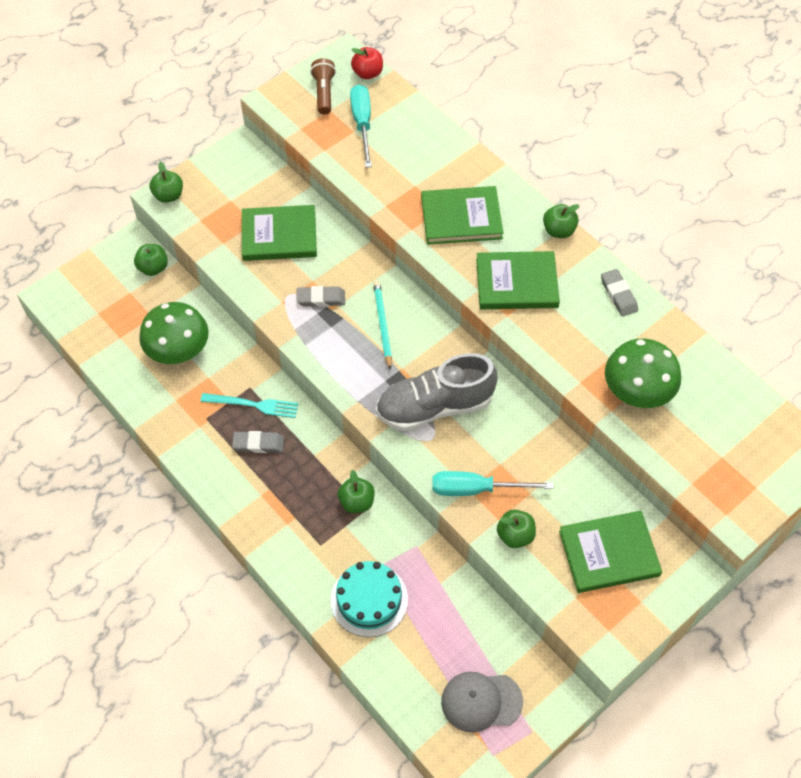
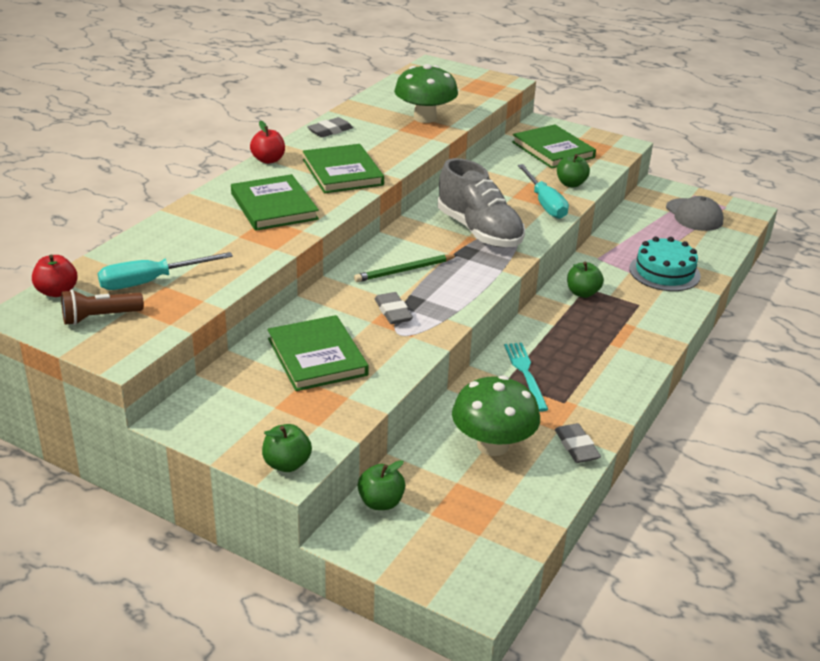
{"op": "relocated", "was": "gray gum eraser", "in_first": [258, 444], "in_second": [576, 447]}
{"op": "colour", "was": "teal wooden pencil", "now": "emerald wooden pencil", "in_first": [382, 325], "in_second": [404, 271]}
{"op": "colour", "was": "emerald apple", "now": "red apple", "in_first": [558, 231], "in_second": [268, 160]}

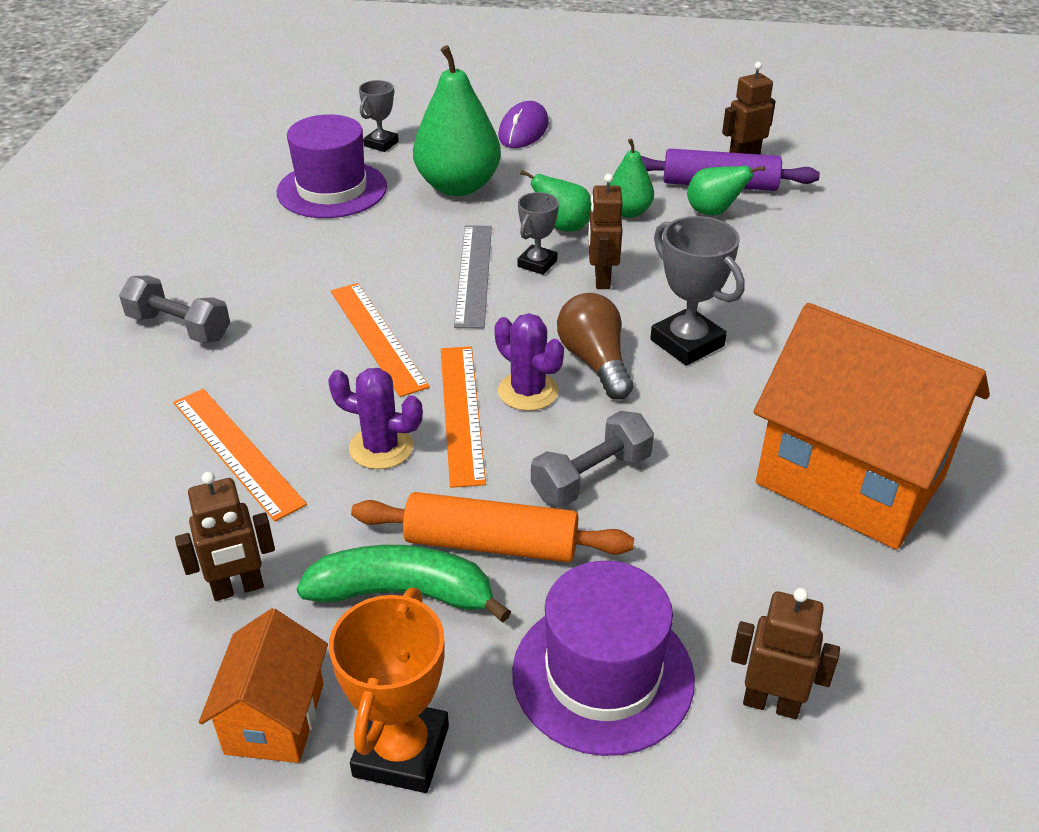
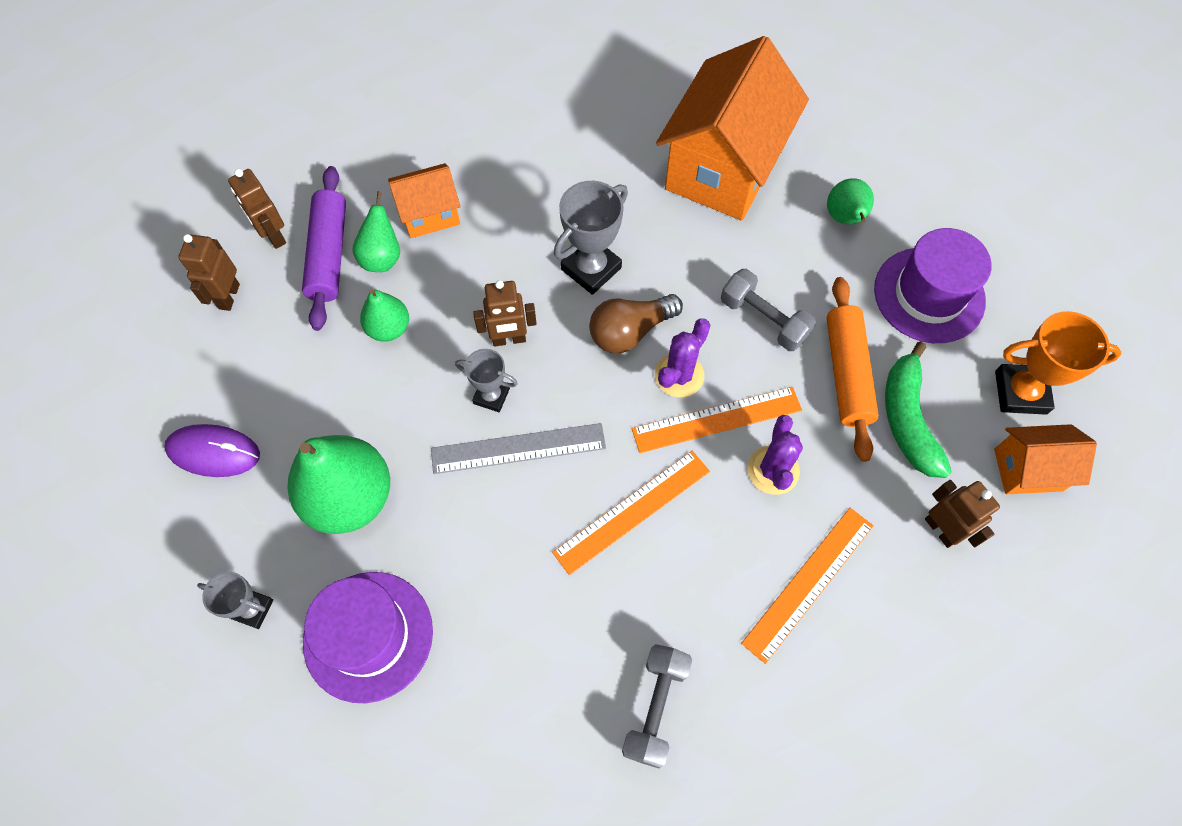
{"op": "relocated", "was": "emerald toy pear", "in_first": [563, 227], "in_second": [845, 218]}
{"op": "relocated", "was": "brown robot", "in_first": [771, 703], "in_second": [228, 296]}
{"op": "appeared", "now": "orange-coloured toy house", "in_second": [430, 214]}

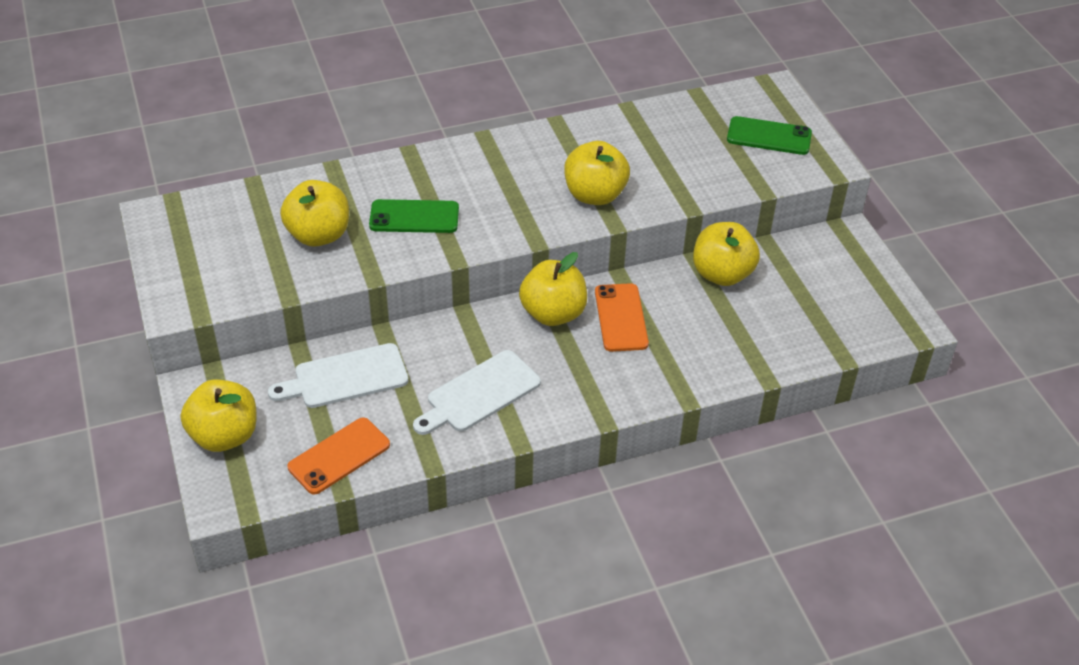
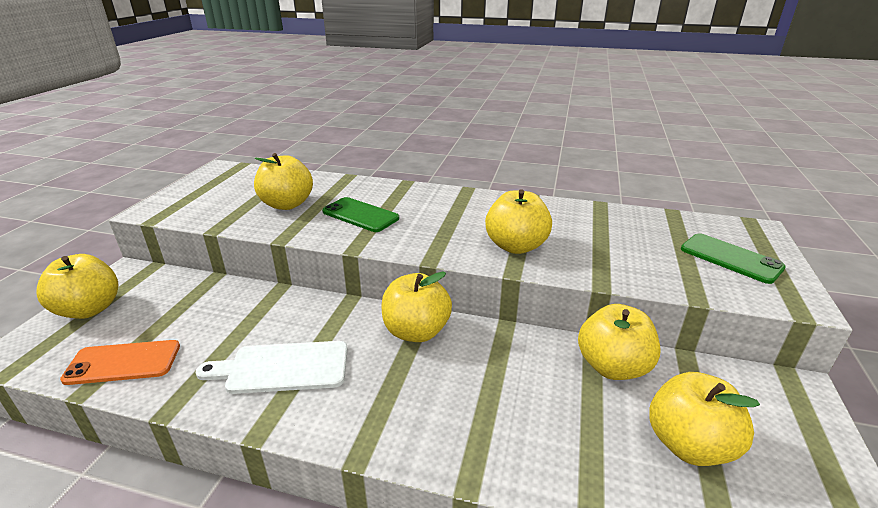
{"op": "missing", "was": "pure white chopping board", "in_first": [345, 377]}
{"op": "missing", "was": "orange-coloured phone", "in_first": [621, 318]}
{"op": "appeared", "now": "yellow apple", "in_second": [688, 444]}

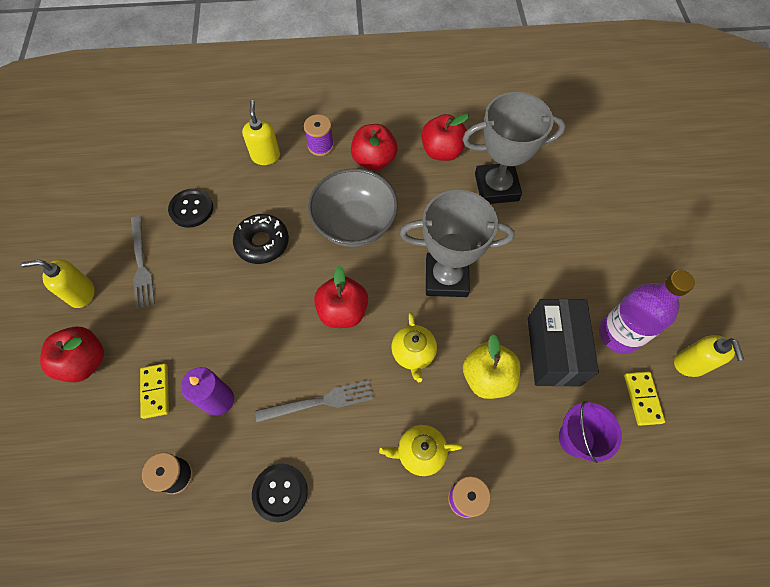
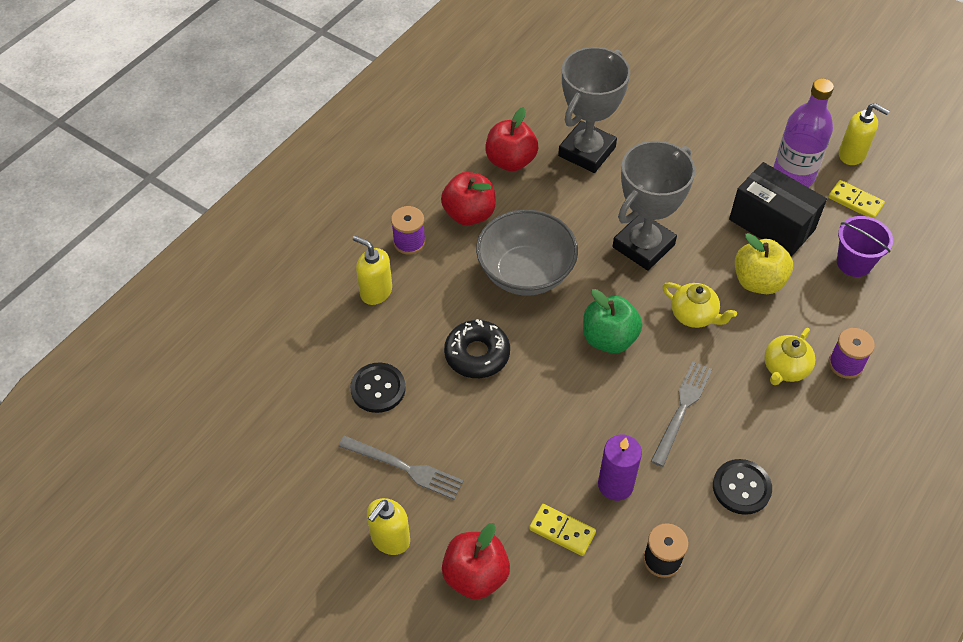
{"op": "colour", "was": "red apple", "now": "emerald apple", "in_first": [343, 311], "in_second": [609, 338]}

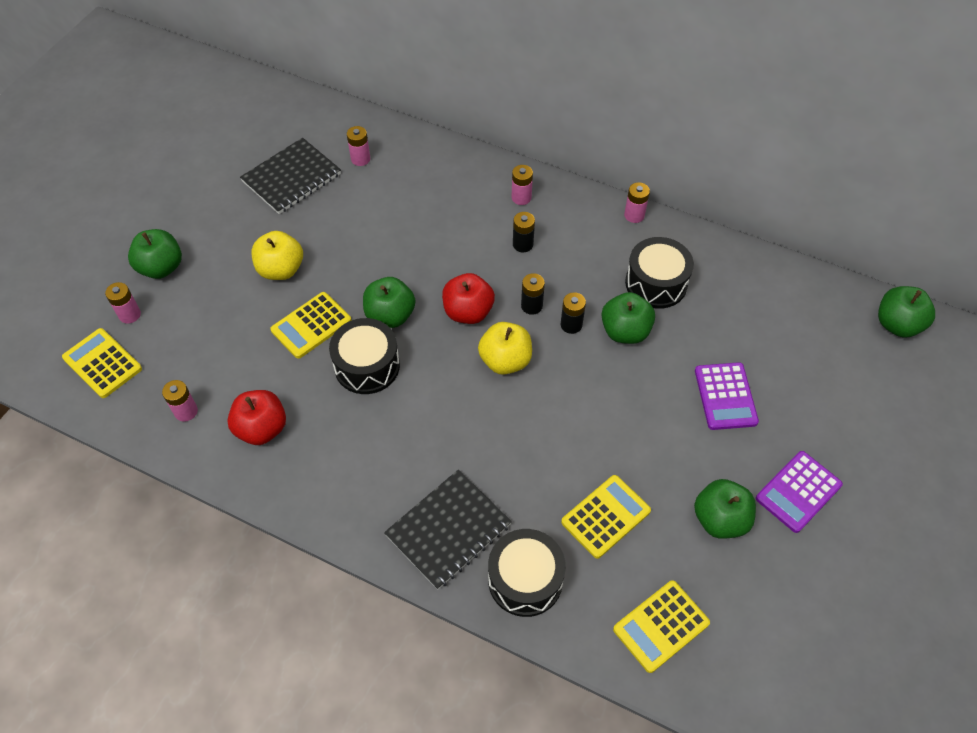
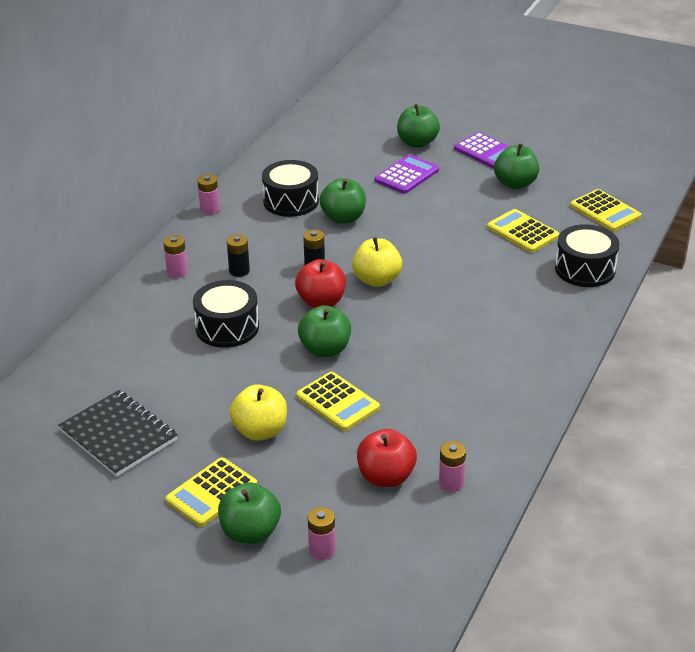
{"op": "relocated", "was": "yellow calculator", "in_first": [102, 363], "in_second": [211, 493]}
{"op": "relocated", "was": "red apple", "in_first": [262, 428], "in_second": [386, 477]}
{"op": "relocated", "was": "black drum", "in_first": [367, 366], "in_second": [227, 327]}
{"op": "missing", "was": "rose-pink power cell", "in_first": [360, 159]}
{"op": "missing", "was": "black notepad", "in_first": [448, 530]}
{"op": "missing", "was": "black power cell", "in_first": [571, 325]}
{"op": "spun", "was": "violet calculator", "in_first": [725, 396], "in_second": [406, 175], "clockwise": -45}
{"op": "relocated", "was": "emerald apple", "in_first": [897, 324], "in_second": [417, 143]}

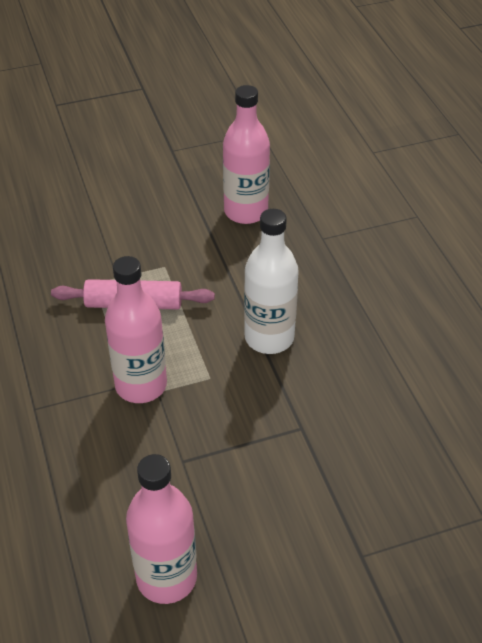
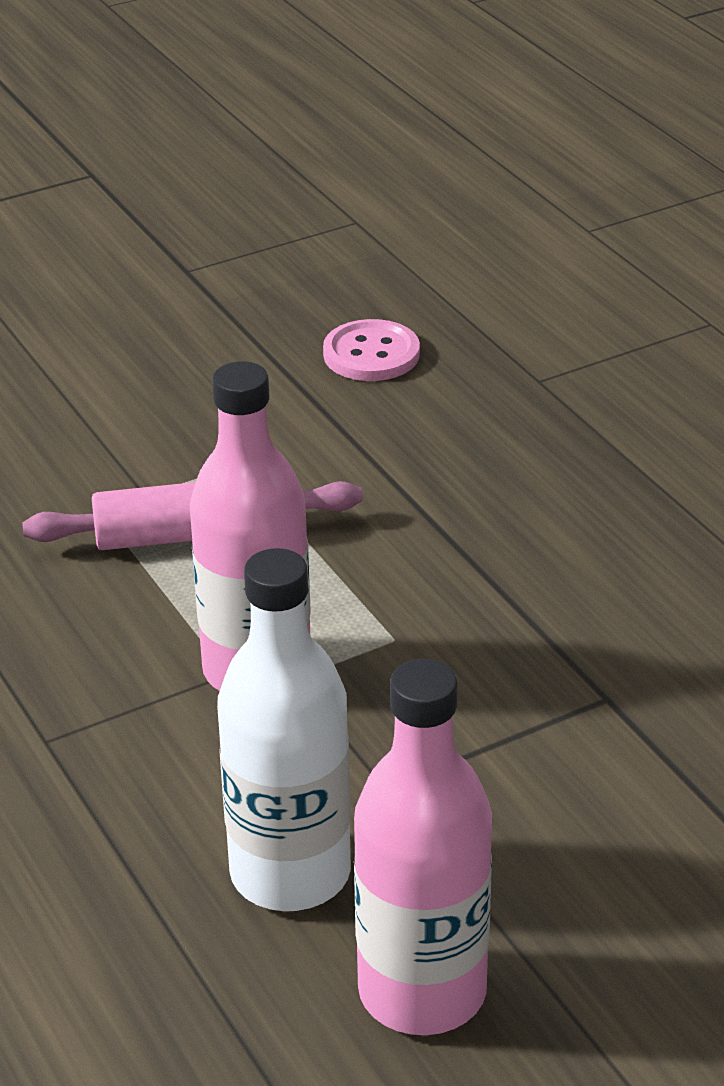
{"op": "exchanged", "was": "rose-pink bottle", "now": "rose-pink shirt button", "in_first": [246, 211], "in_second": [371, 354]}
{"op": "relocated", "was": "pure white bottle", "in_first": [269, 338], "in_second": [290, 873]}

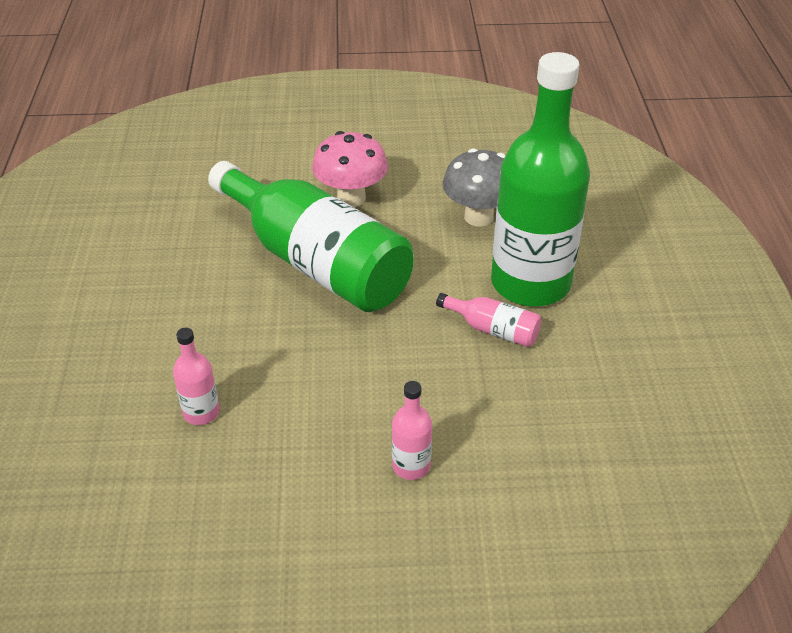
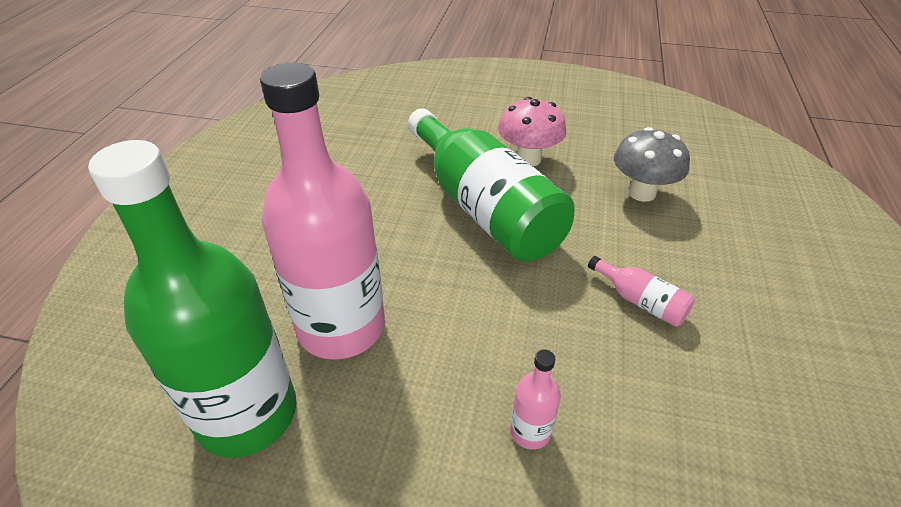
{"op": "size", "was": "rose-pink bottle", "in_first": [201, 412], "in_second": [341, 327], "ratio": 2.49}
{"op": "relocated", "was": "emerald bottle", "in_first": [530, 283], "in_second": [247, 413]}

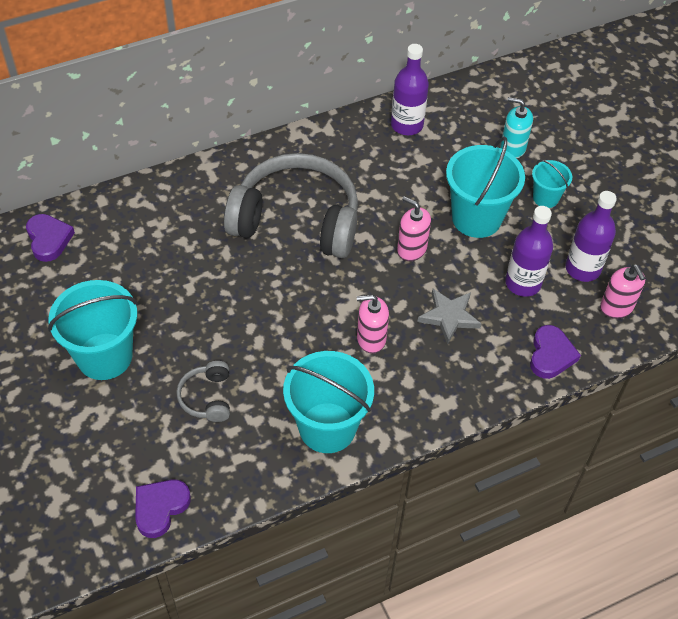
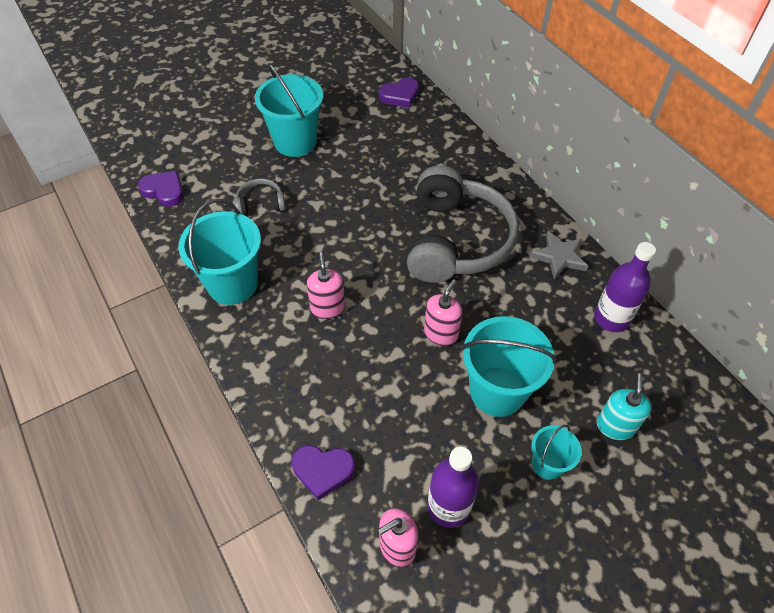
{"op": "relocated", "was": "gray star", "in_first": [449, 316], "in_second": [559, 257]}
{"op": "missing", "was": "violet bottle", "in_first": [523, 283]}

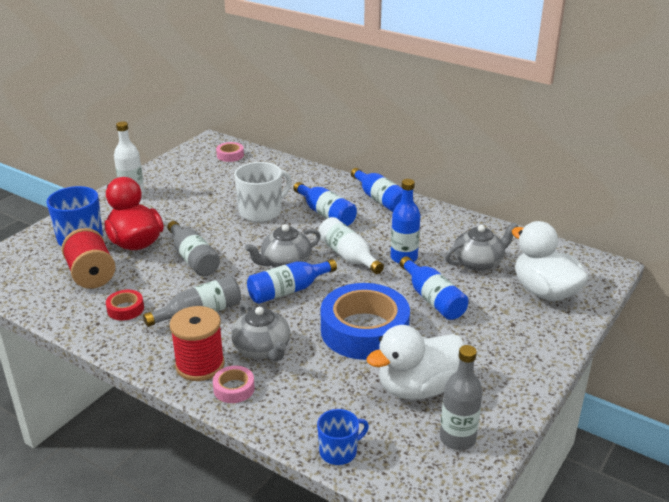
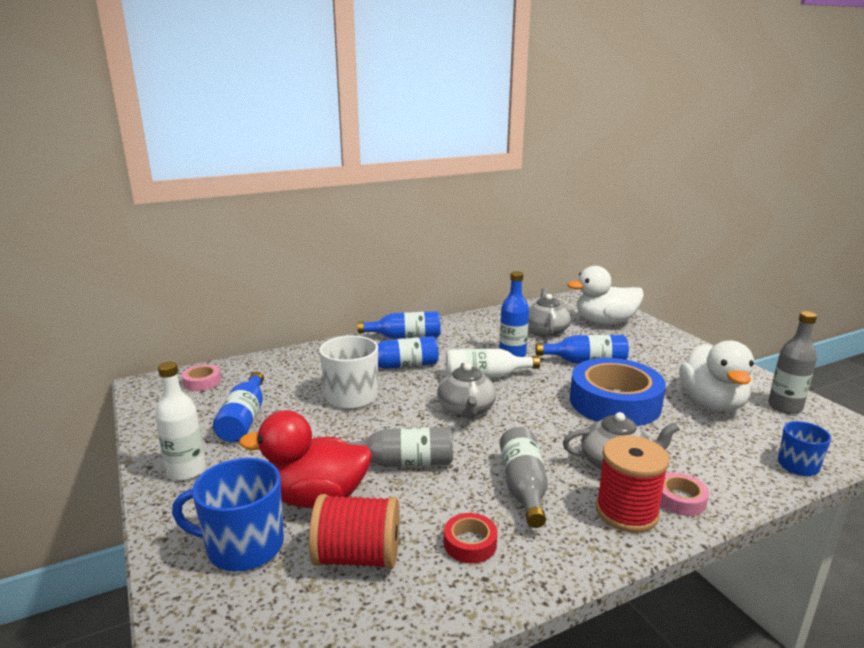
{"op": "relocated", "was": "royal blue bottle", "in_first": [288, 291], "in_second": [244, 419]}

